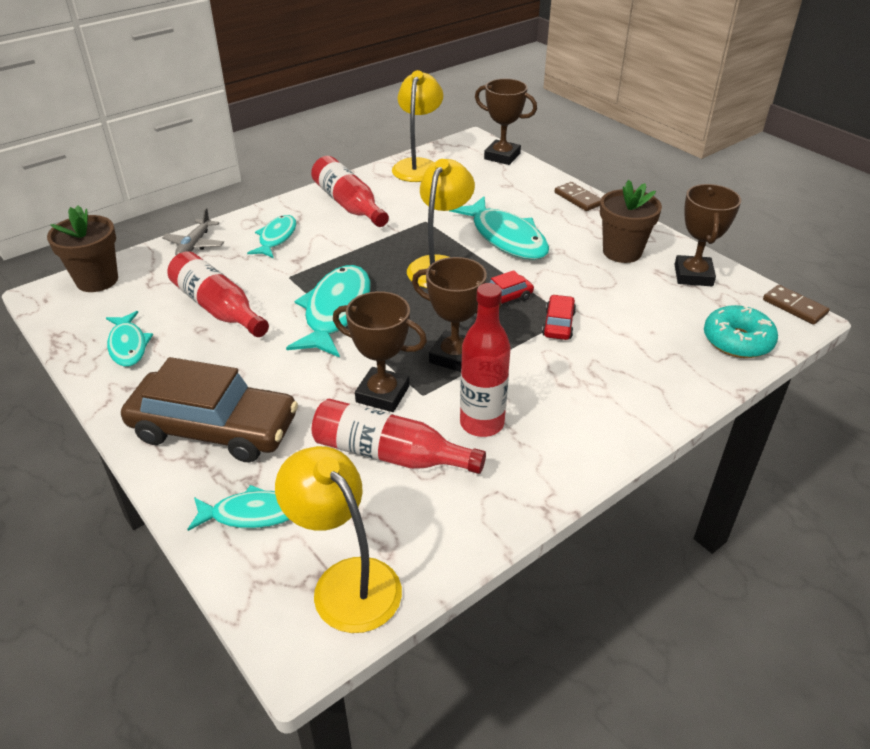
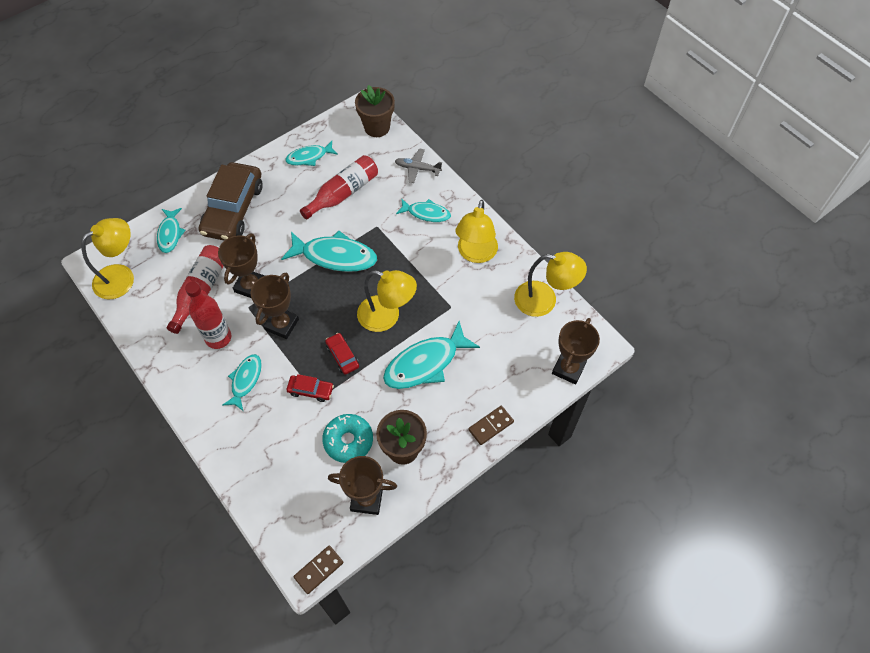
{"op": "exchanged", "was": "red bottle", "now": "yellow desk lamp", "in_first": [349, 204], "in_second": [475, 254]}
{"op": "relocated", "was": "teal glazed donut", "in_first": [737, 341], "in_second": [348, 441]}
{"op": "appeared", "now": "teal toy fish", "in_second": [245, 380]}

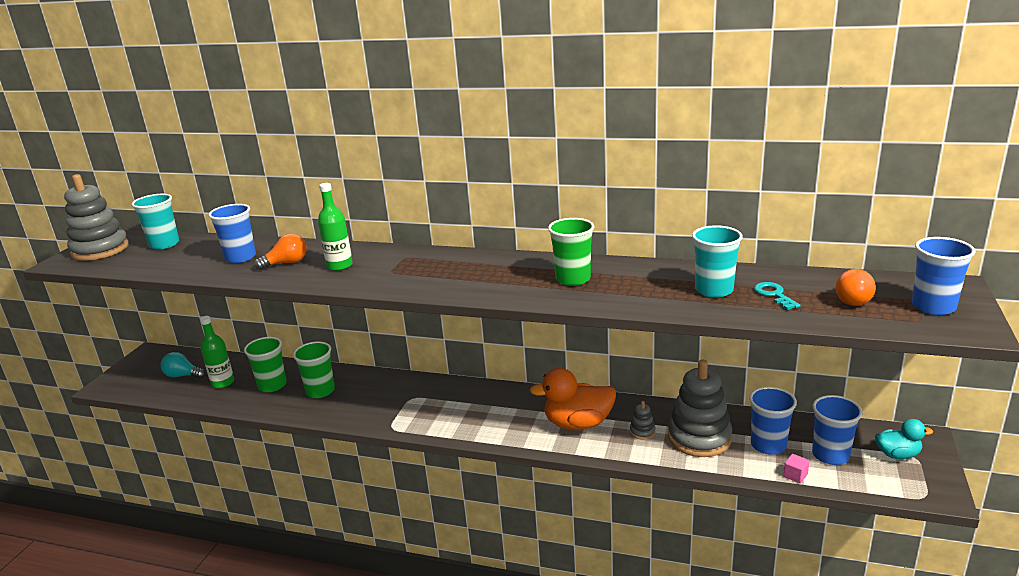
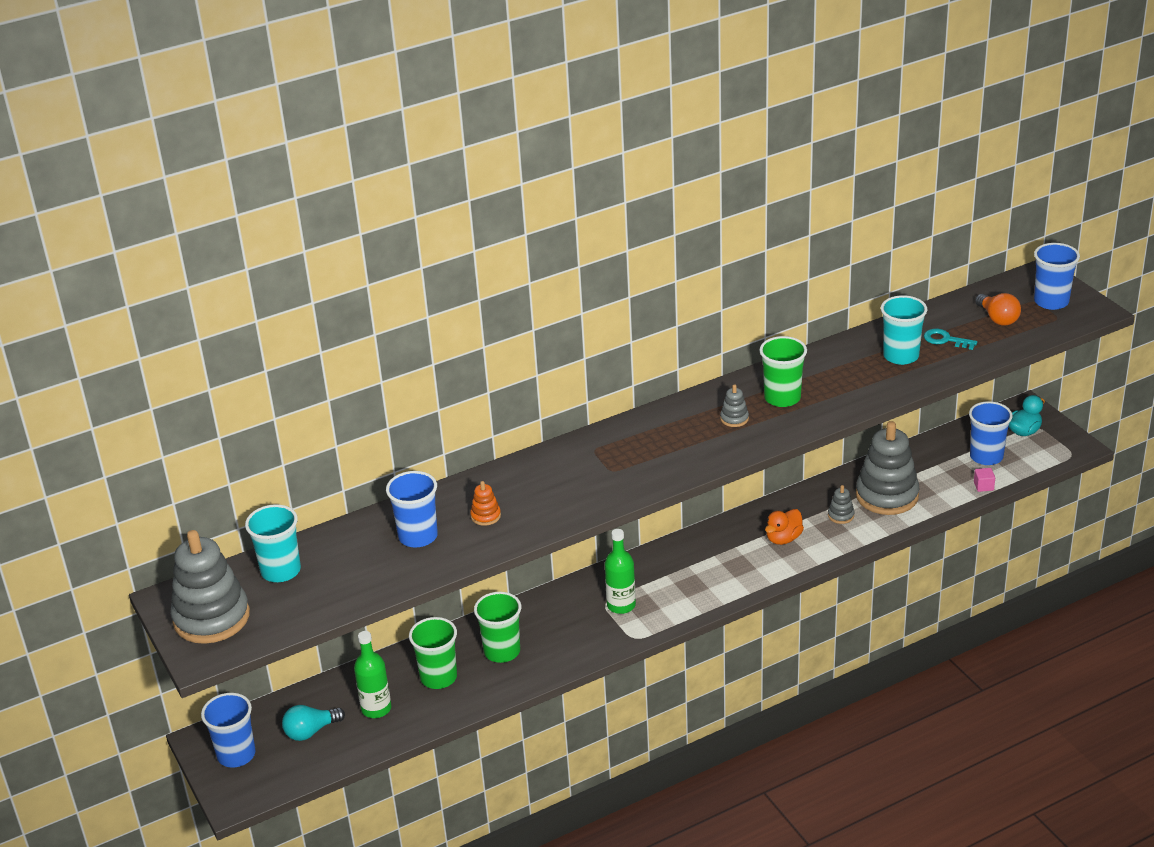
{"op": "exchanged", "was": "orange-coloured bulb", "now": "orange-coloured stacking toy", "in_first": [286, 263], "in_second": [485, 516]}
{"op": "relocated", "was": "emerald bottle", "in_first": [339, 266], "in_second": [621, 605]}
{"op": "size", "was": "orange-coloured rubber duck", "in_first": [578, 424], "in_second": [783, 538], "ratio": 0.57}
{"op": "relocated", "was": "royal blue cup", "in_first": [768, 445], "in_second": [236, 755]}
{"op": "appeared", "now": "gray stacking toy", "in_second": [734, 418]}

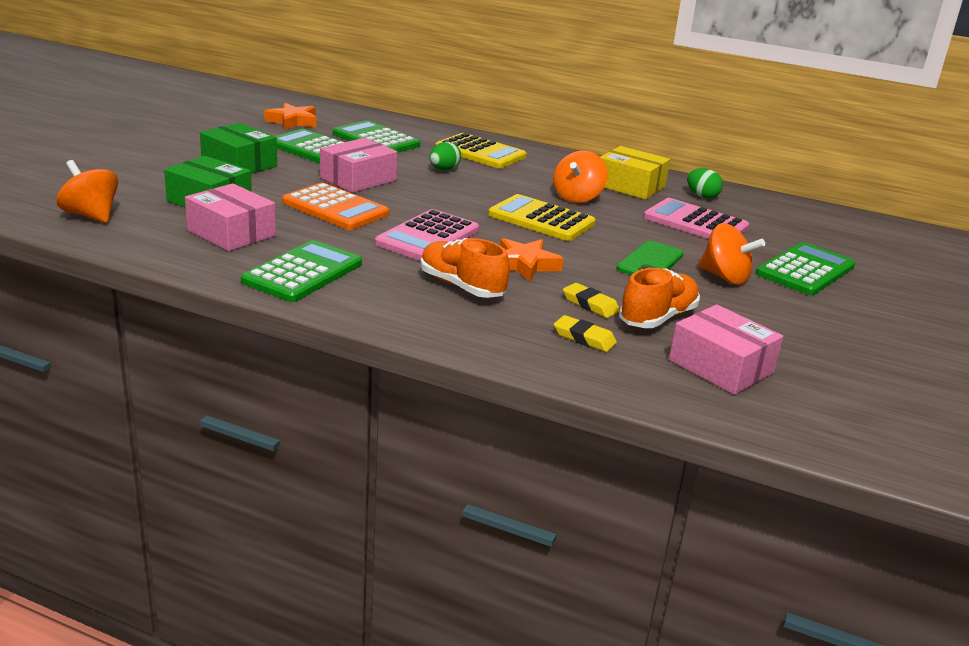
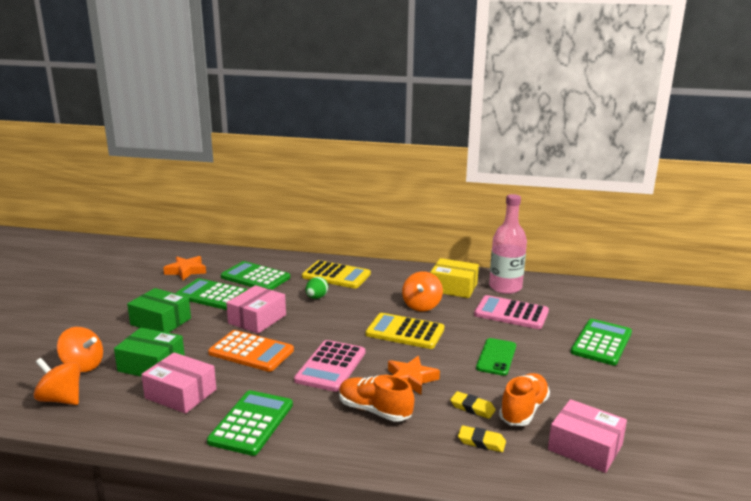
{"op": "exchanged", "was": "emerald egg shape", "now": "rose-pink bottle", "in_first": [702, 196], "in_second": [505, 287]}
{"op": "relocated", "was": "orange-coloured spinning top", "in_first": [725, 277], "in_second": [83, 365]}

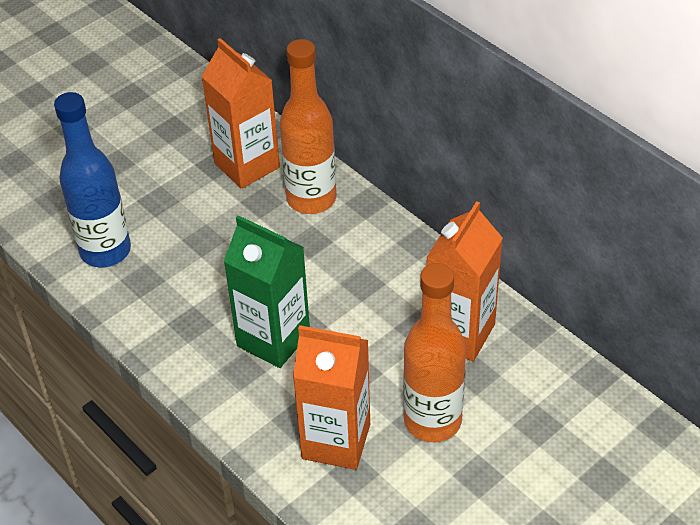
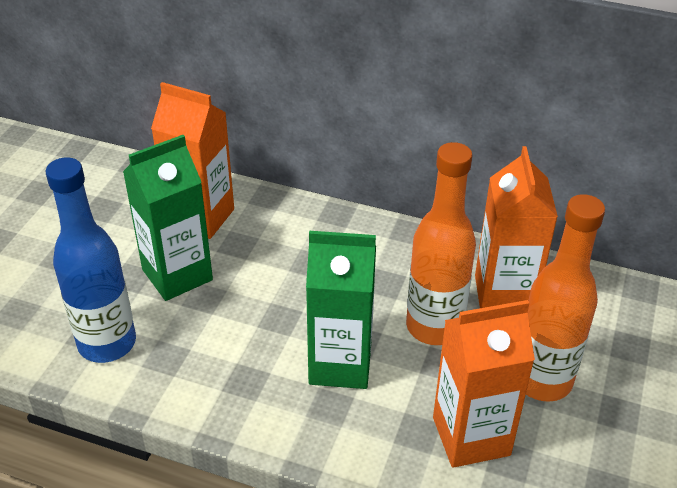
{"op": "relocated", "was": "orange-coloured bottle", "in_first": [311, 199], "in_second": [434, 327]}
{"op": "appeared", "now": "emerald carton", "in_second": [177, 275]}

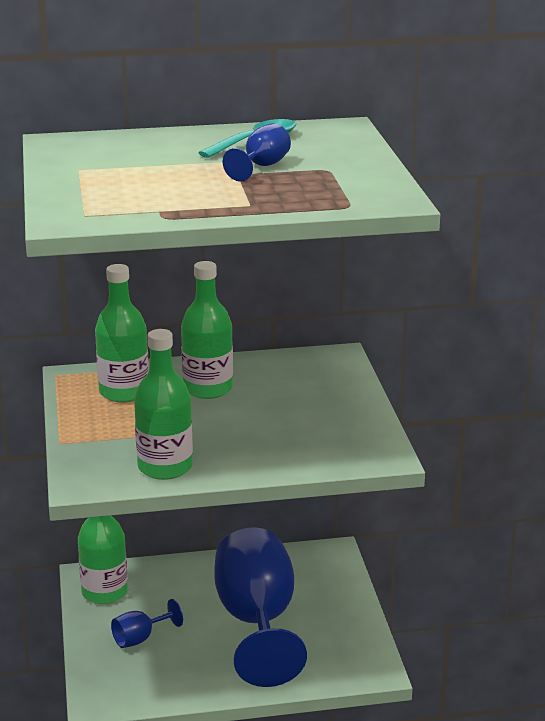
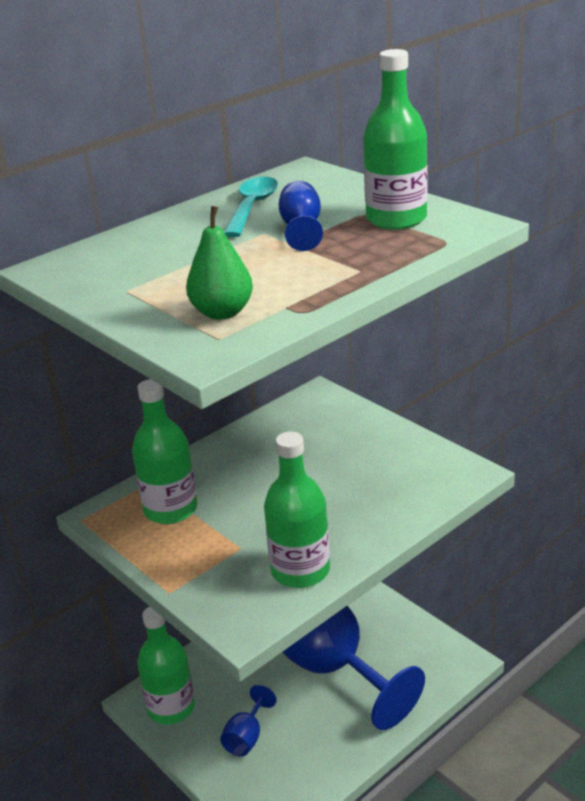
{"op": "relocated", "was": "emerald bottle", "in_first": [208, 388], "in_second": [396, 219]}
{"op": "appeared", "now": "emerald toy pear", "in_second": [222, 313]}

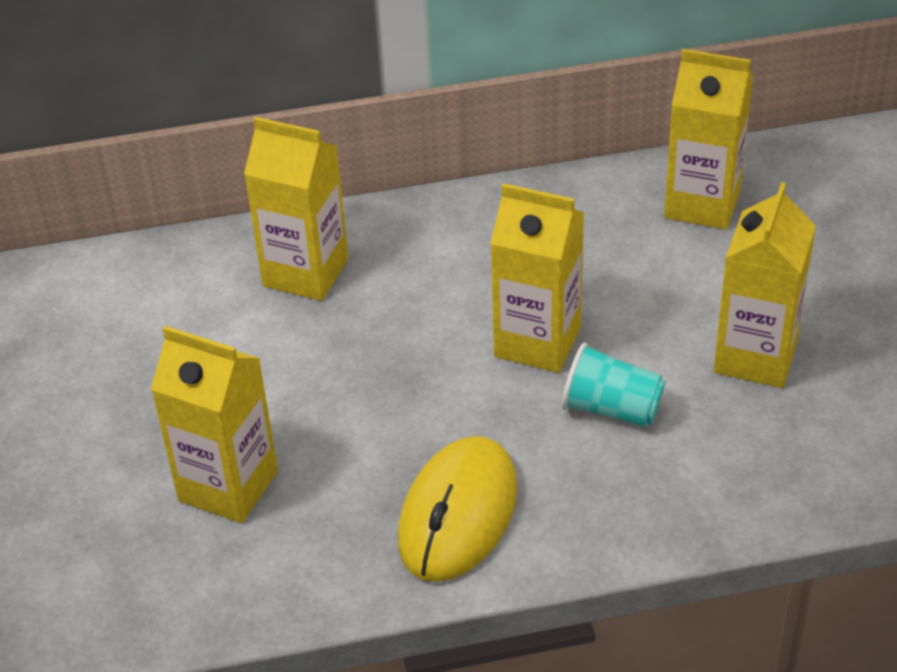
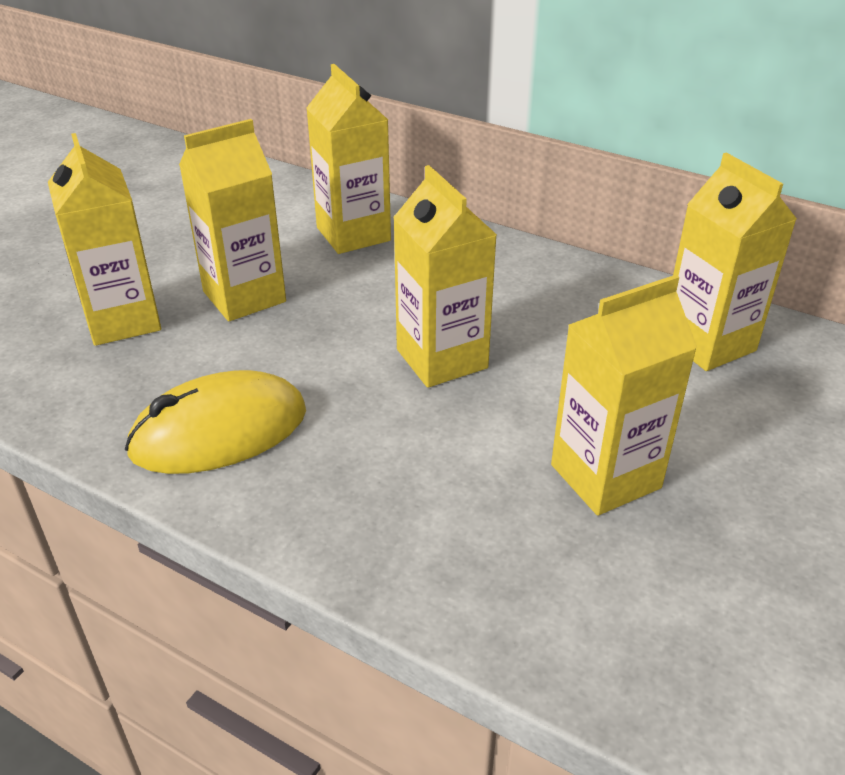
{"op": "missing", "was": "teal cup", "in_first": [611, 409]}
{"op": "appeared", "now": "yellow carton", "in_second": [244, 296]}

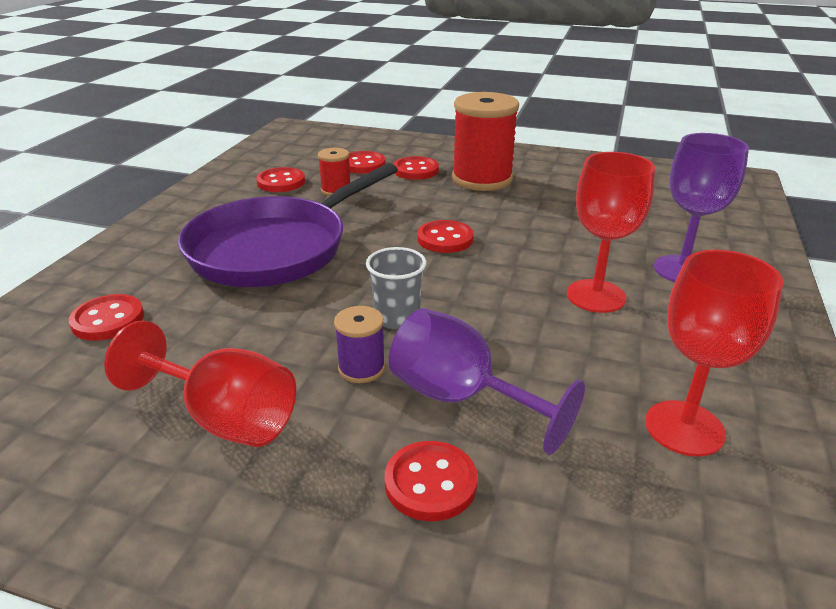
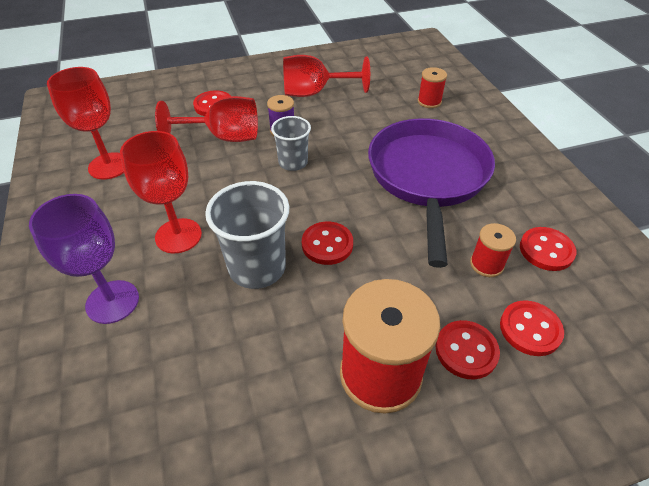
{"op": "exchanged", "was": "red shirt button", "now": "red reel of thread", "in_first": [108, 320], "in_second": [429, 101]}
{"op": "colour", "was": "violet wine glass", "now": "red wine glass", "in_first": [461, 398], "in_second": [223, 137]}
{"op": "appeared", "now": "gray cup", "in_second": [257, 267]}

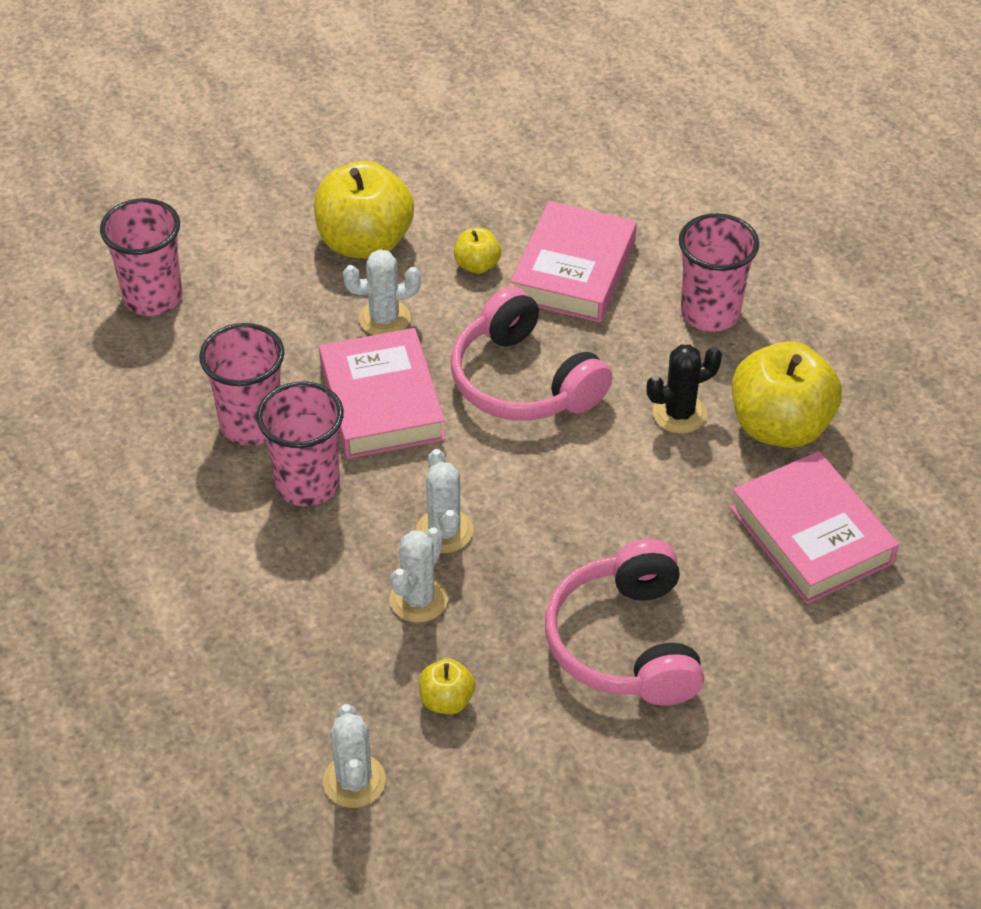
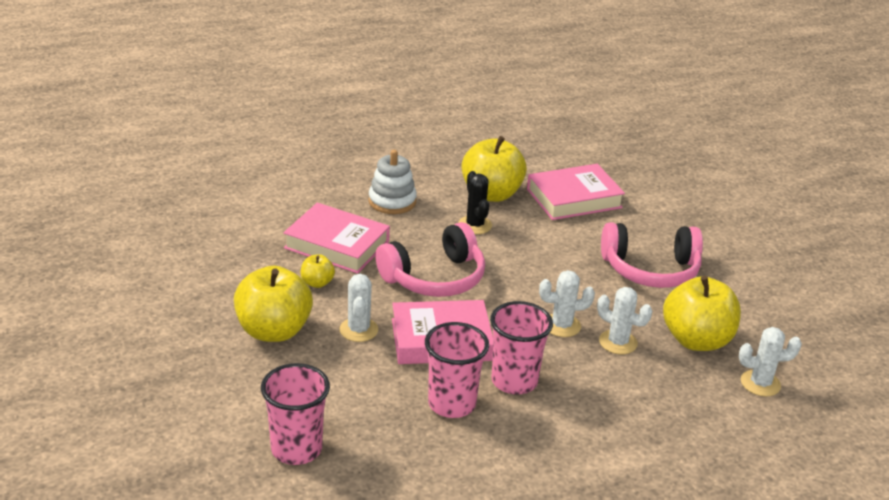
{"op": "size", "was": "yellow apple", "in_first": [446, 700], "in_second": [696, 340], "ratio": 2.13}
{"op": "exchanged", "was": "rose-pink cup", "now": "pure white stacking toy", "in_first": [710, 313], "in_second": [392, 201]}

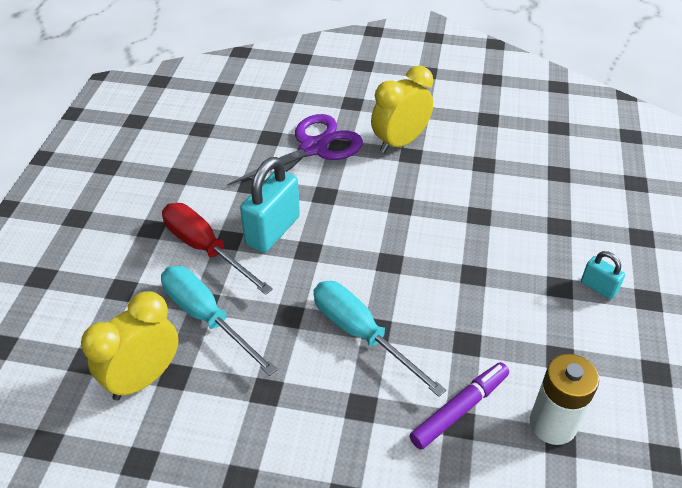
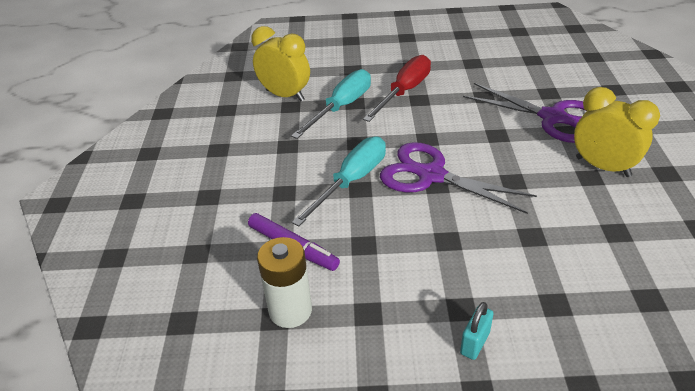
{"op": "missing", "was": "teal small lock", "in_first": [273, 231]}
{"op": "appeared", "now": "violet shears", "in_second": [431, 175]}

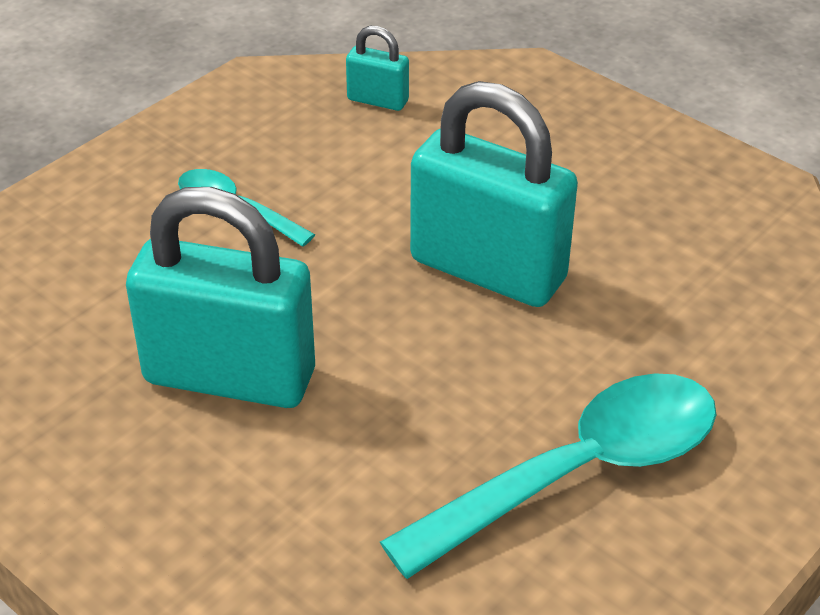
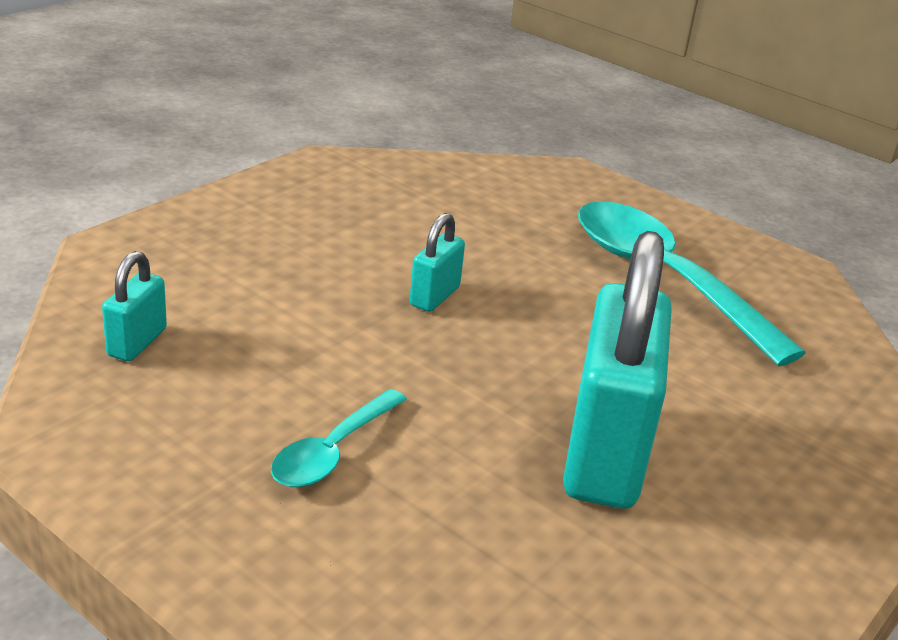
{"op": "size", "was": "teal small lock", "in_first": [488, 270], "in_second": [435, 296], "ratio": 0.45}

